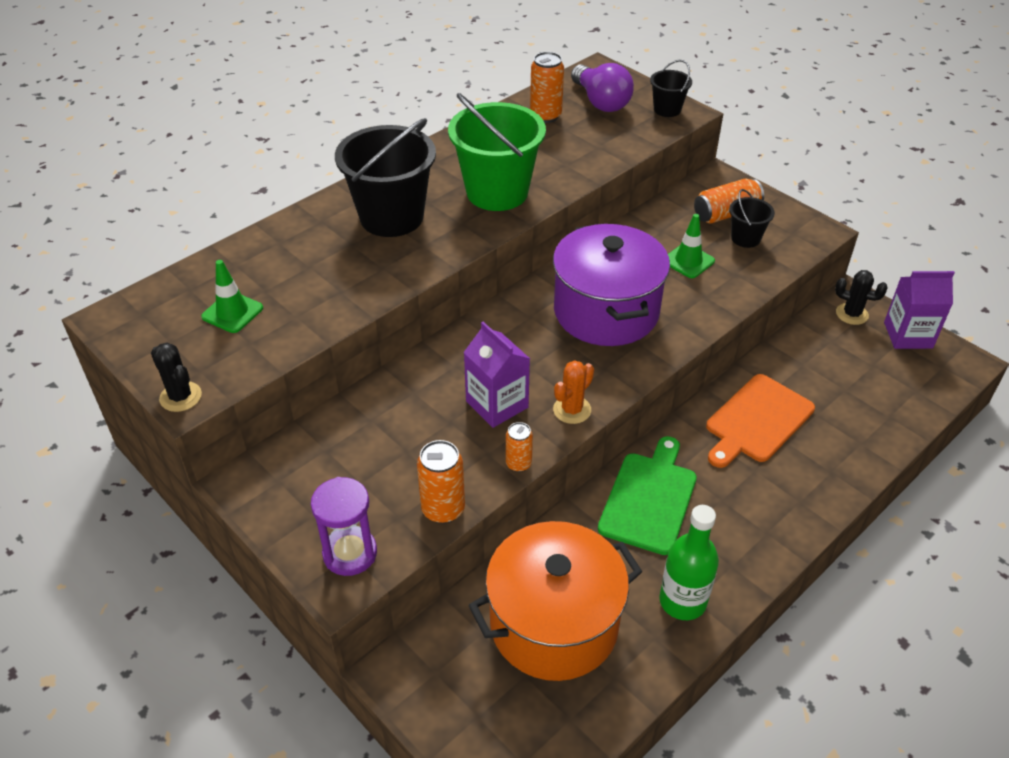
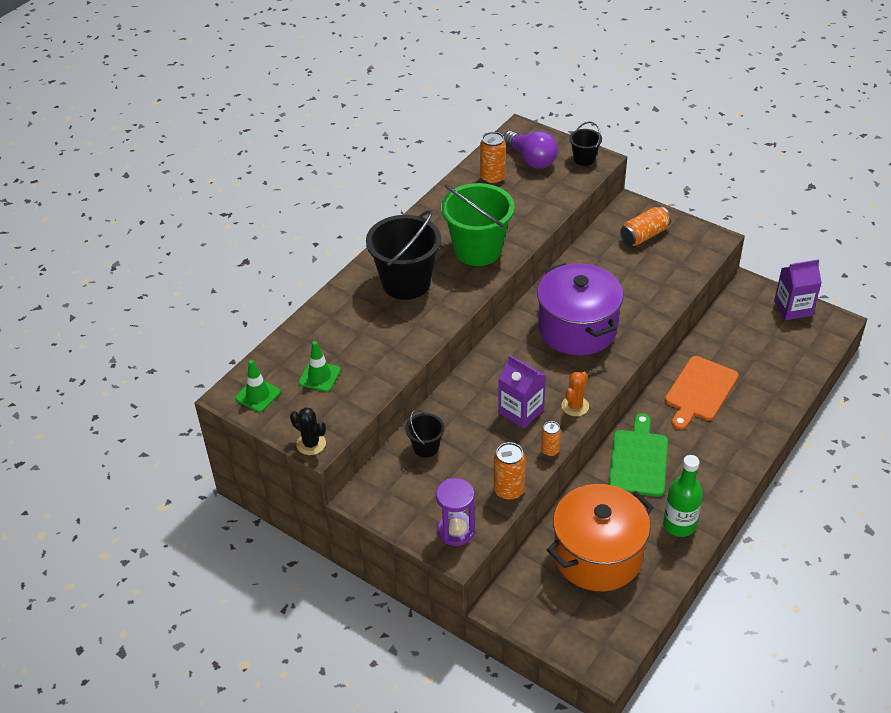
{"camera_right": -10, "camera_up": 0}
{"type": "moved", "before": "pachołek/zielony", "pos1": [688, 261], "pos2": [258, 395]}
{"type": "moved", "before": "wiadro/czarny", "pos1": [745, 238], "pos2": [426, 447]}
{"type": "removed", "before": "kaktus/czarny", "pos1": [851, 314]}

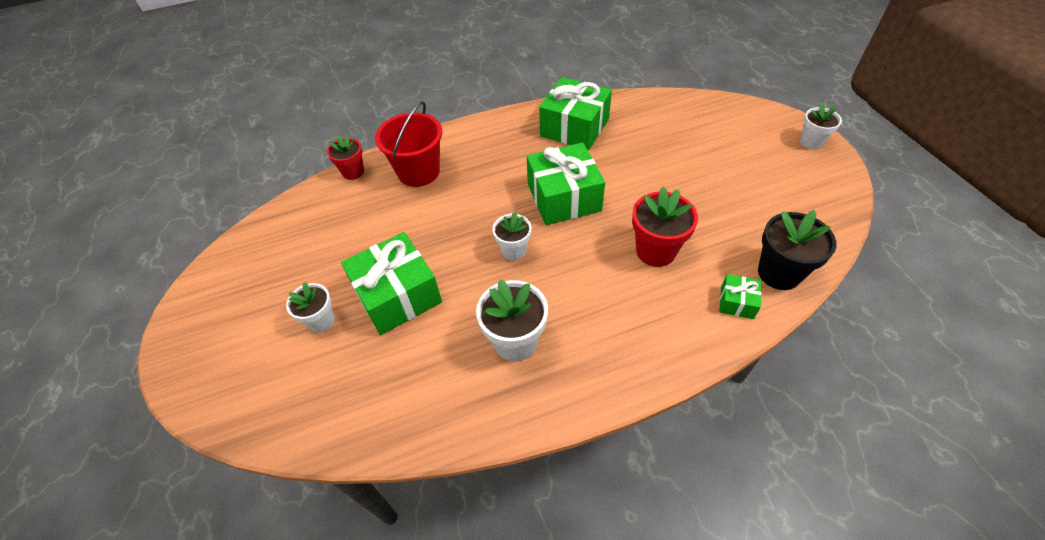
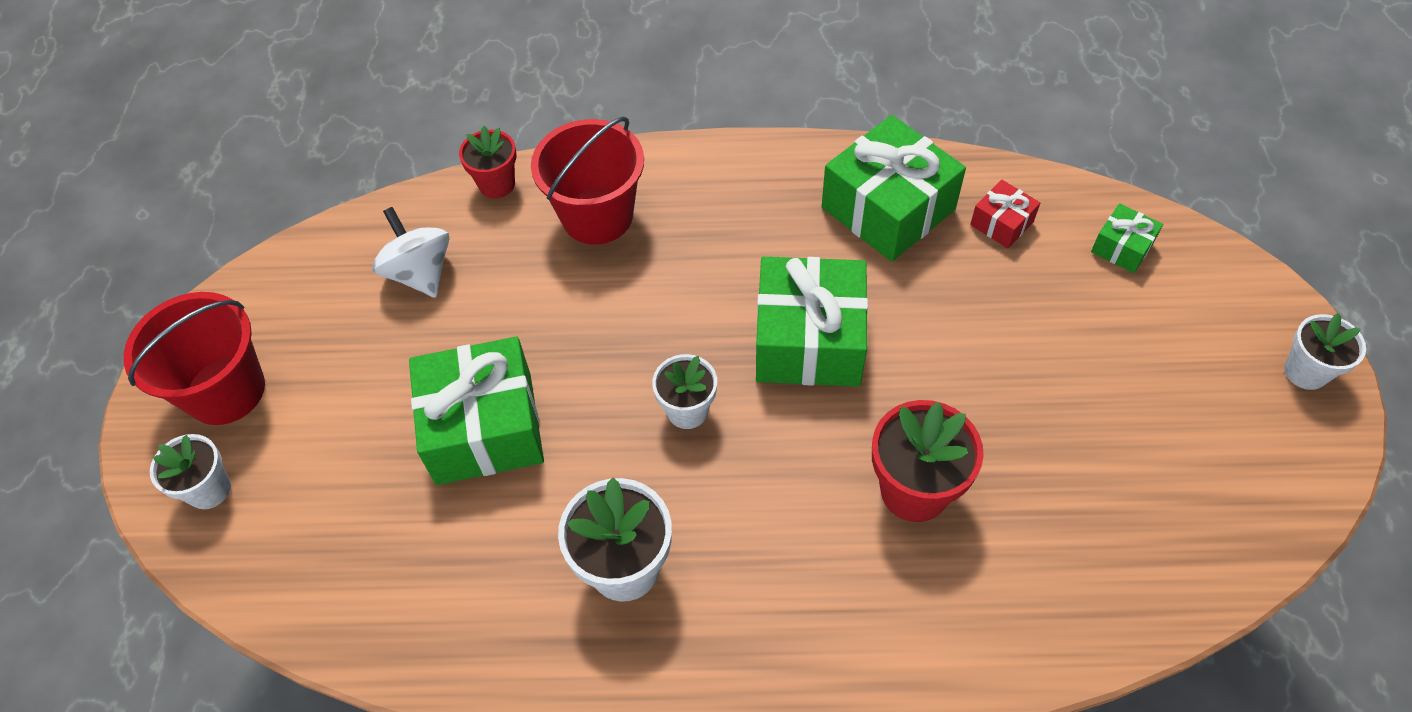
{"camera_right": 20, "camera_up": 5}
{"type": "moved", "before": "doniczka/biały", "pos1": [321, 320], "pos2": [209, 489]}
{"type": "moved", "before": "prezent/zielony", "pos1": [737, 302], "pos2": [1122, 247]}
{"type": "removed", "before": "doniczka/czarny", "pos1": [779, 273]}
{"type": "added", "after": "wiadro/czerwony", "pos2": [225, 390]}
{"type": "added", "after": "bączek/biały", "pos2": [420, 273]}
{"type": "added", "after": "prezent/czerwony", "pos2": [1001, 223]}

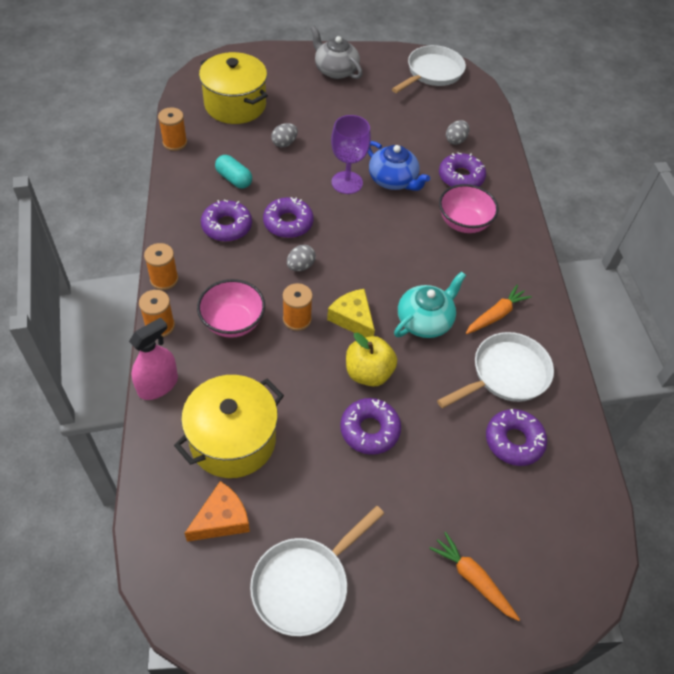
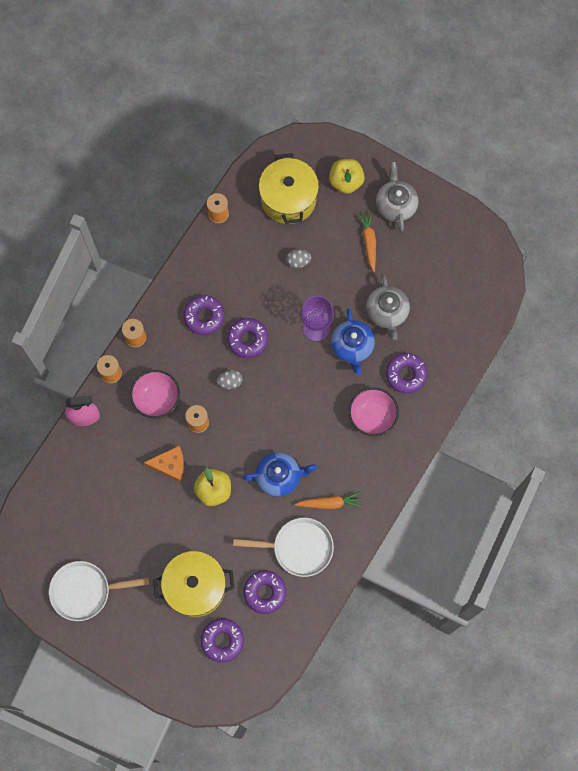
{"camera_right": 40, "camera_up": 20}
{"type": "moved", "before": "garnek/żółty", "pos1": [233, 440], "pos2": [195, 587]}
{"type": "moved", "before": "ser/pomarańczowy", "pos1": [222, 519], "pos2": [170, 465]}
{"type": "removed", "before": "kapsułka/turkusowy", "pos1": [234, 179]}
{"type": "removed", "before": "ser/żółty", "pos1": [353, 319]}
{"type": "moved", "before": "donut/fioletowy", "pos1": [369, 430], "pos2": [222, 640]}
{"type": "removed", "before": "patelnia/biały", "pos1": [432, 73]}
{"type": "recoloured", "before": "imbryk/turkusowy", "after": "imbryk/niebieski", "pos1": [425, 321], "pos2": [279, 477]}
{"type": "moved", "before": "marchewka/pomarańczowy", "pos1": [472, 578], "pos2": [369, 241]}
{"type": "removed", "before": "jajko/szary", "pos1": [455, 140]}
{"type": "added", "after": "jabłko/żółty", "pos2": [346, 182]}
{"type": "added", "after": "imbryk/szary", "pos2": [387, 312]}

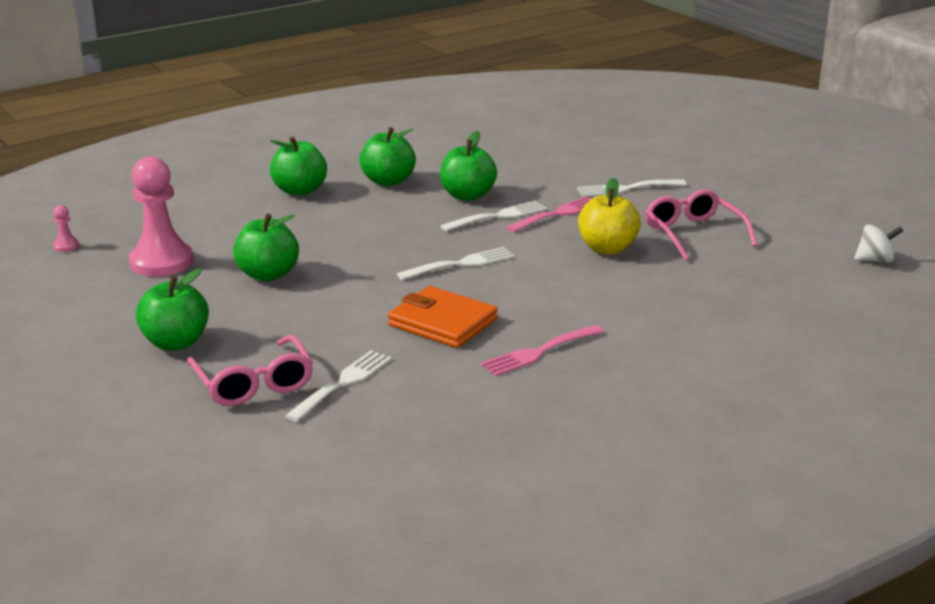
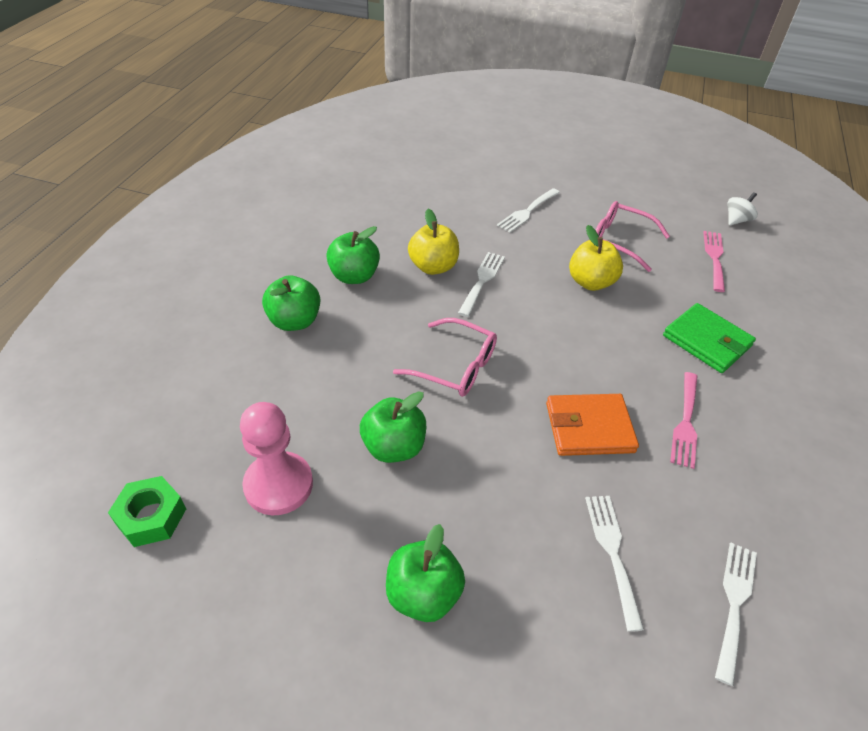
{"camera_right": -40, "camera_up": 20}
{"type": "replaced", "before": "pionek/różowy", "after": "nakrętka/zielony", "pos1": [66, 246], "pos2": [151, 517]}
{"type": "moved", "before": "okulary/różowy", "pos1": [253, 383], "pos2": [454, 366]}
{"type": "moved", "before": "widelec/biały", "pos1": [461, 264], "pos2": [734, 603]}
{"type": "recoloured", "before": "jabłko/zielony", "after": "jabłko/żółty", "pos1": [467, 195], "pos2": [433, 267]}
{"type": "moved", "before": "widelec/różowy", "pos1": [557, 214], "pos2": [714, 258]}
{"type": "added", "after": "portfel/zielony", "pos2": [707, 341]}

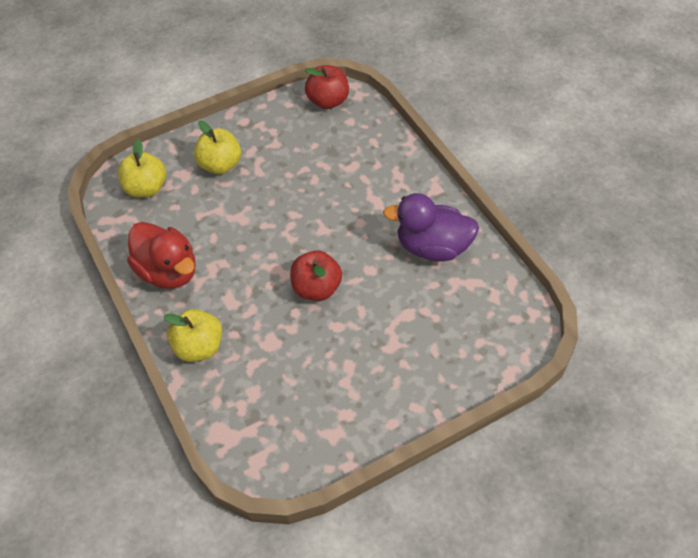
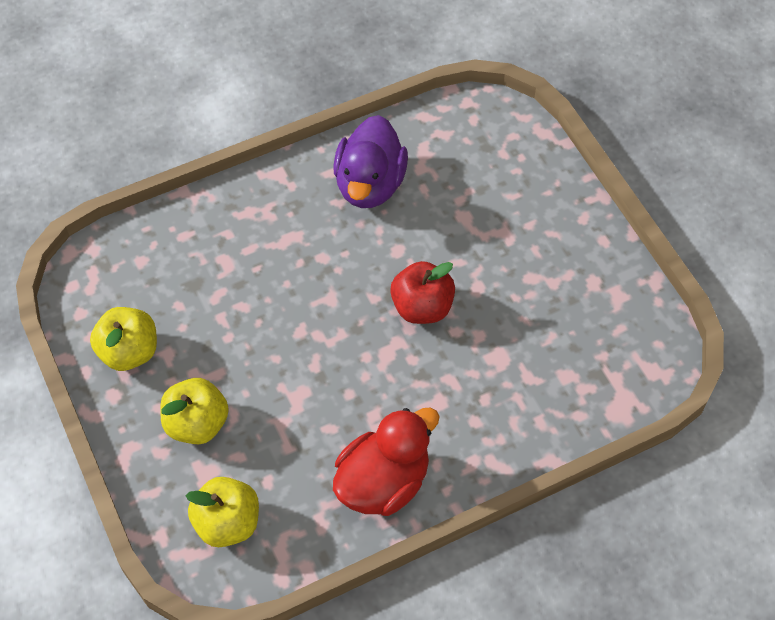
{"camera_right": -90, "camera_up": 5}
{"type": "moved", "before": "jabłko/żółty", "pos1": [199, 347], "pos2": [129, 352]}
{"type": "removed", "before": "jabłko/czerwony", "pos1": [328, 101]}

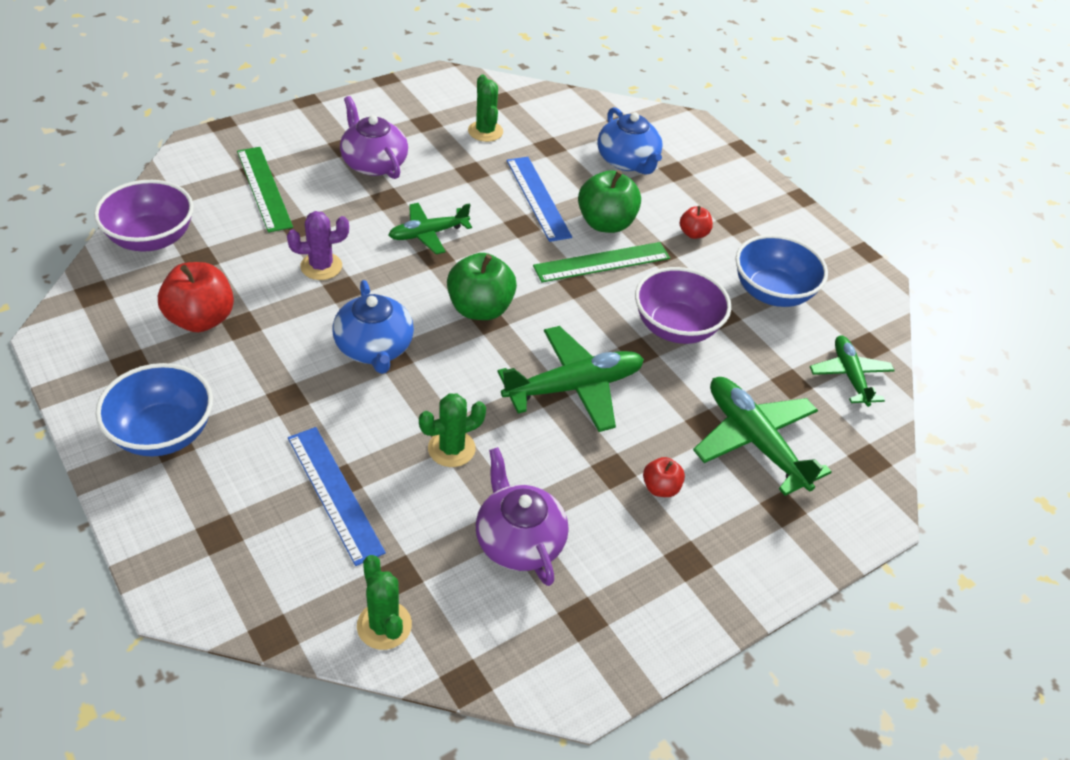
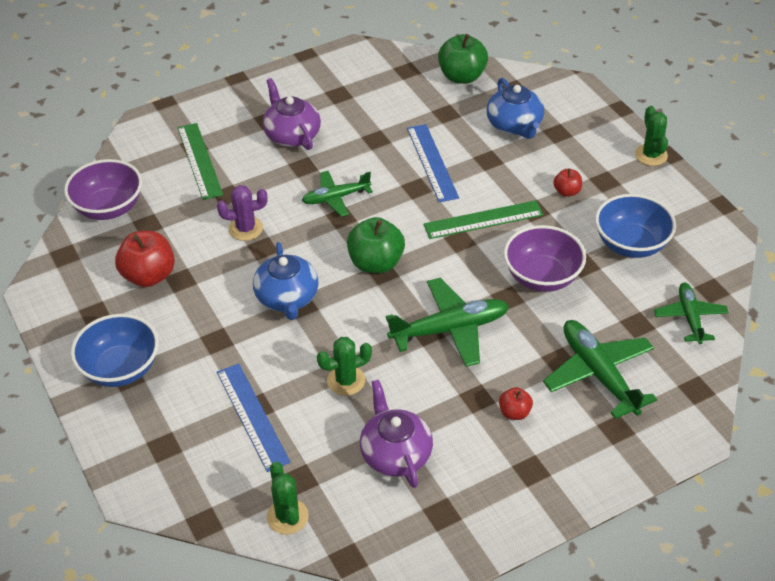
{"camera_right": 10, "camera_up": 0}
{"type": "moved", "before": "kaktus/zielony", "pos1": [485, 131], "pos2": [651, 155]}
{"type": "moved", "before": "jabłko/zielony", "pos1": [606, 223], "pos2": [462, 76]}

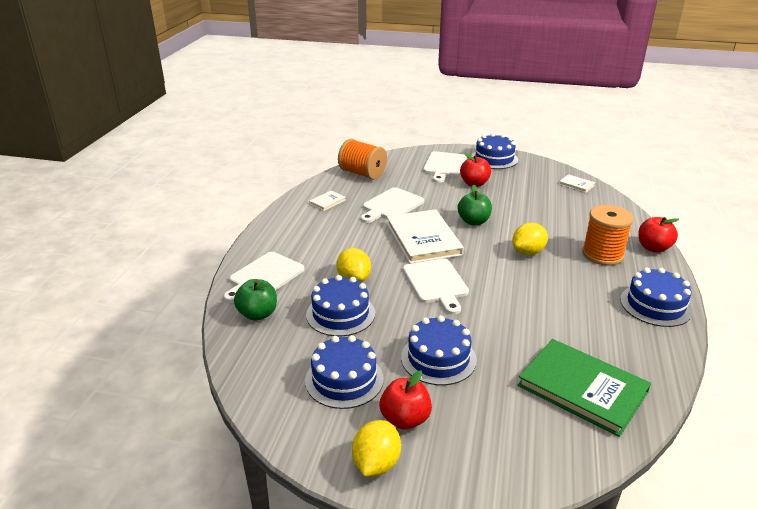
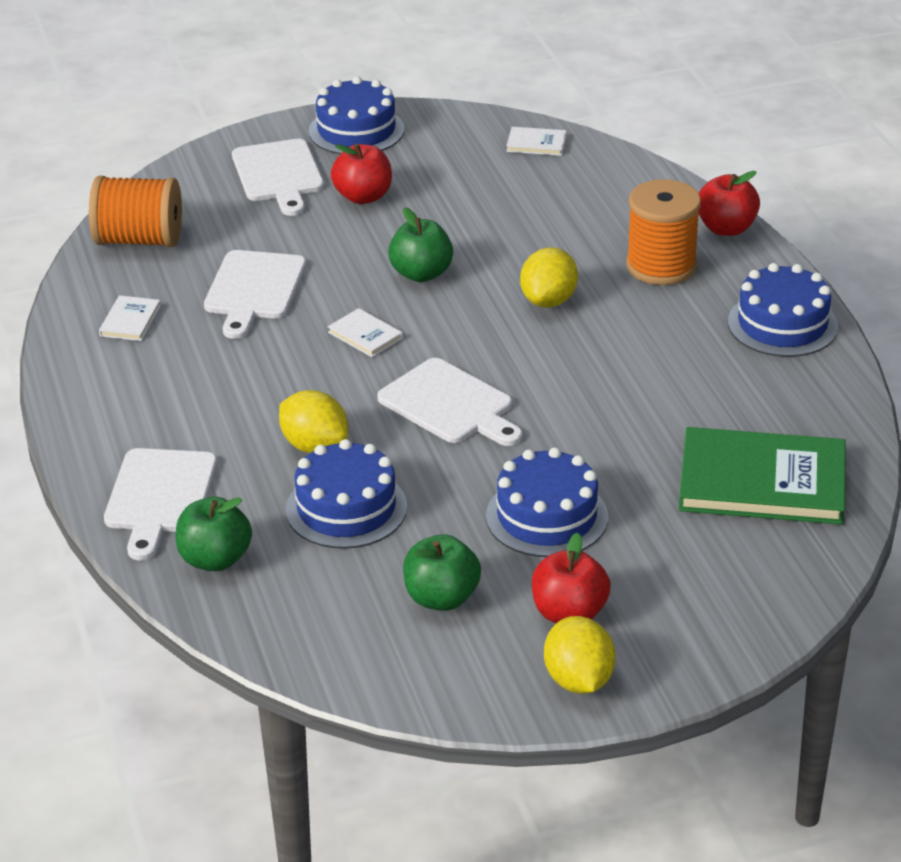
{"camera_right": -30, "camera_up": 5}
{"type": "replaced", "before": "tort/niebieski", "after": "jabłko/zielony", "pos1": [344, 379], "pos2": [441, 598]}
{"type": "resized", "before": "książka/biały", "pos1": [423, 239], "pos2": [365, 335], "scale": 0.43}

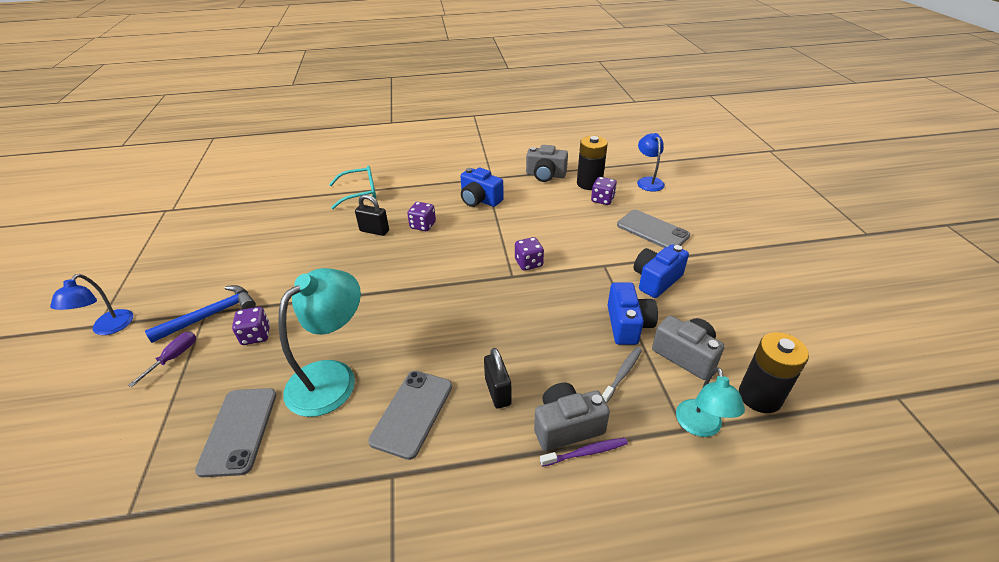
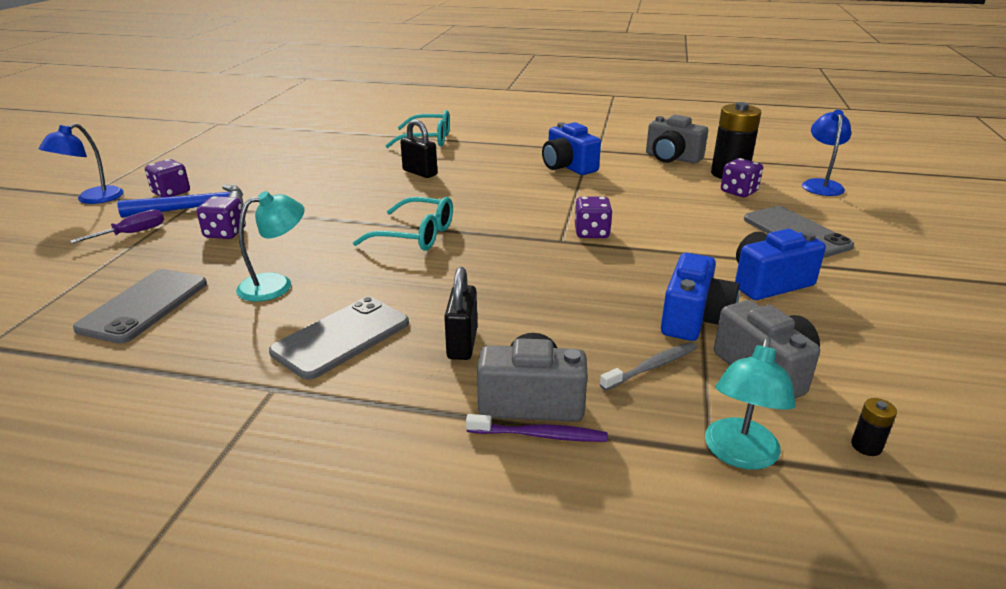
{"camera_right": 20, "camera_up": -10}
{"type": "resized", "before": "lampka/turkusowy", "pos1": [332, 377], "pos2": [276, 284], "scale": 0.59}
{"type": "moved", "before": "kostka do gry/fioletowy", "pos1": [423, 225], "pos2": [171, 193]}
{"type": "resized", "before": "bateria/czarny", "pos1": [759, 396], "pos2": [866, 446], "scale": 0.41}
{"type": "added", "after": "okulary/turkusowy", "pos2": [416, 235]}

